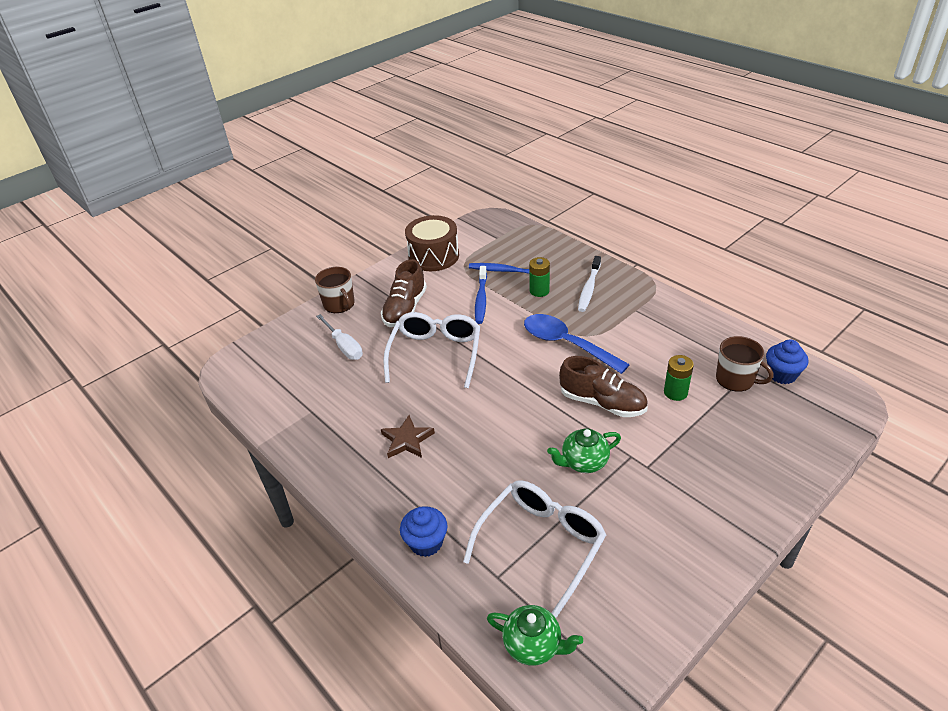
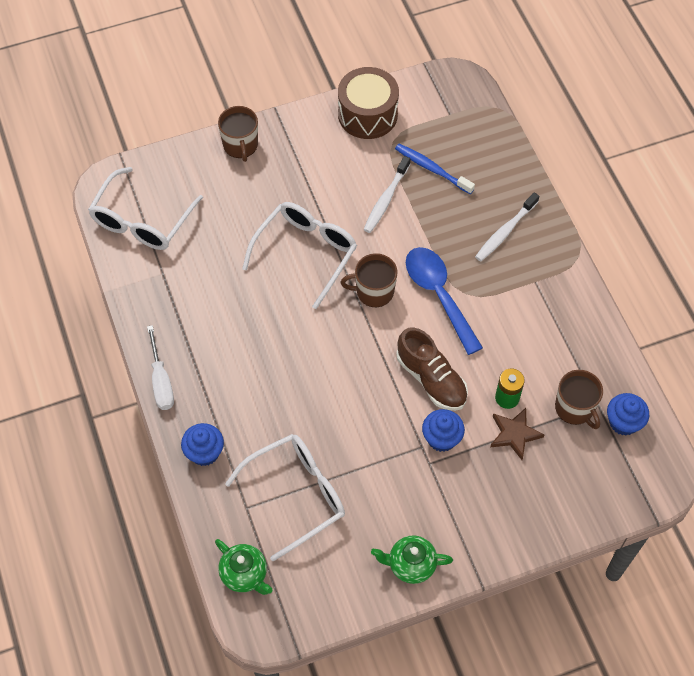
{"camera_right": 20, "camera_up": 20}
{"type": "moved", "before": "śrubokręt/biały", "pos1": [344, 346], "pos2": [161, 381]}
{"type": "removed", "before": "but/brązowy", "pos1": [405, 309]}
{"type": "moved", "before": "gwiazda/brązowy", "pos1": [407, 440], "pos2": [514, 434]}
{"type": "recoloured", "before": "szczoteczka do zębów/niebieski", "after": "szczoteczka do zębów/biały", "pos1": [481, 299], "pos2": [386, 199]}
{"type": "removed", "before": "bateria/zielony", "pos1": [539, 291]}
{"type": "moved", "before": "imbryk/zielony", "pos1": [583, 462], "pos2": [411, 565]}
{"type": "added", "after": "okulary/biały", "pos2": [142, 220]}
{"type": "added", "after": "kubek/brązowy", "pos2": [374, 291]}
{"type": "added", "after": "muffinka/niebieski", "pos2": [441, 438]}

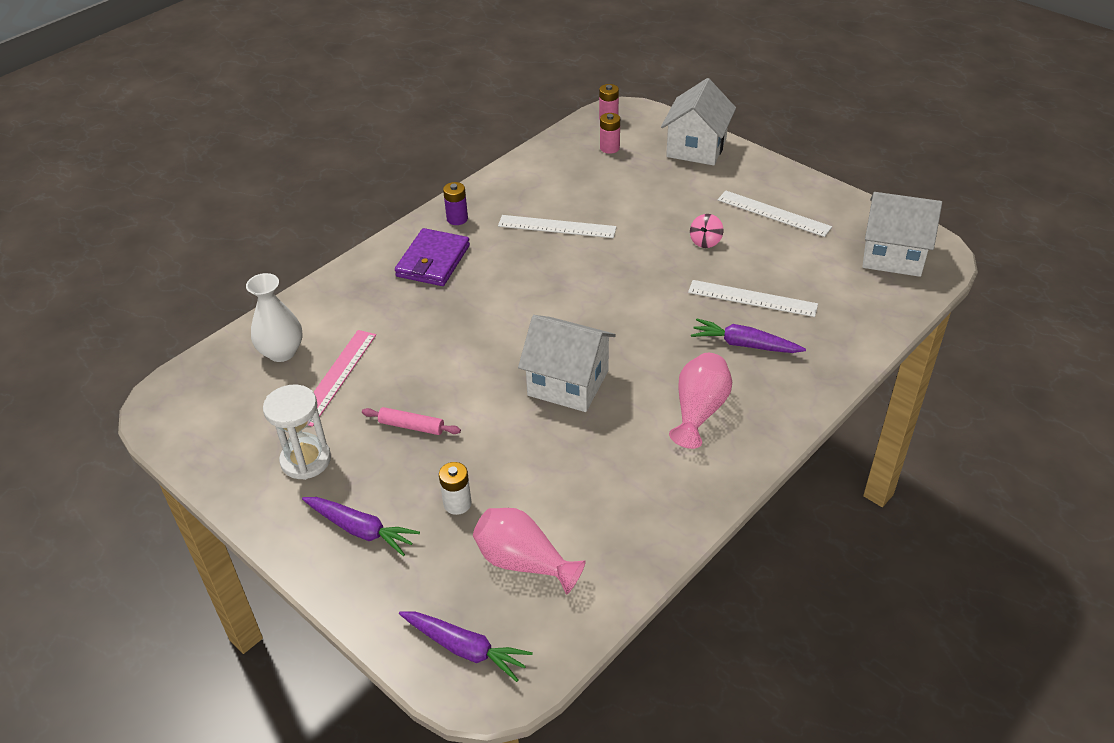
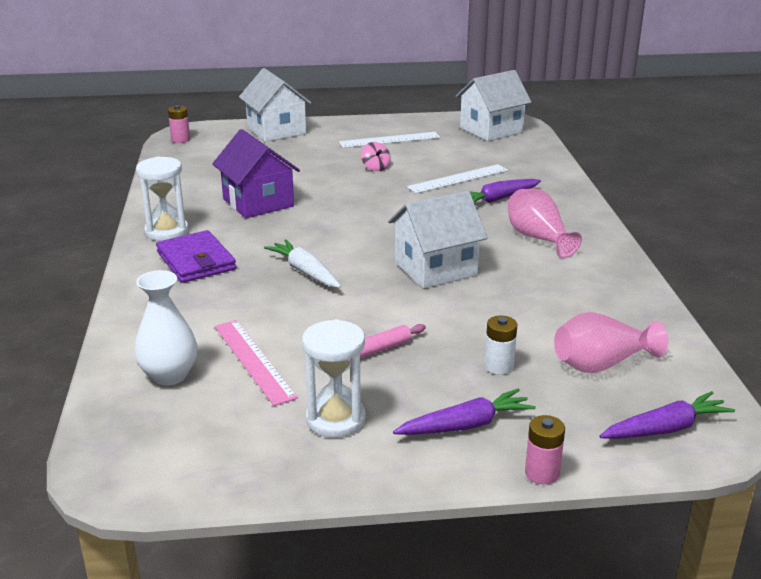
{"camera_right": -50, "camera_up": -15}
{"type": "replaced", "before": "bateria/fioletowy", "after": "klepsydra/biały", "pos1": [457, 219], "pos2": [166, 231]}
{"type": "replaced", "before": "linijka/biały", "after": "domek/fioletowy", "pos1": [557, 227], "pos2": [258, 202]}
{"type": "moved", "before": "bateria/różowy", "pos1": [609, 148], "pos2": [542, 473]}
{"type": "added", "after": "marchewka/biały", "pos2": [305, 272]}

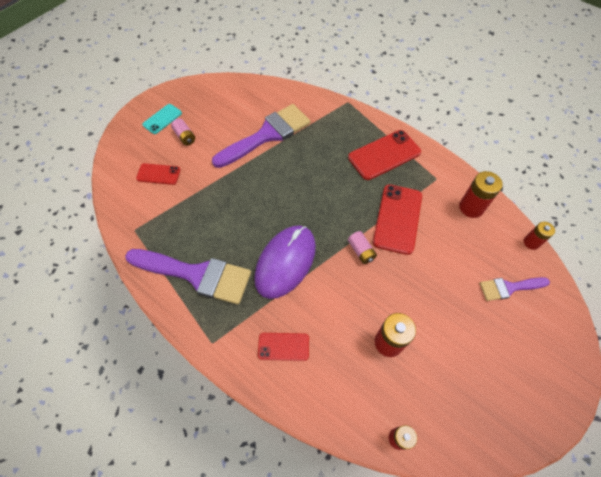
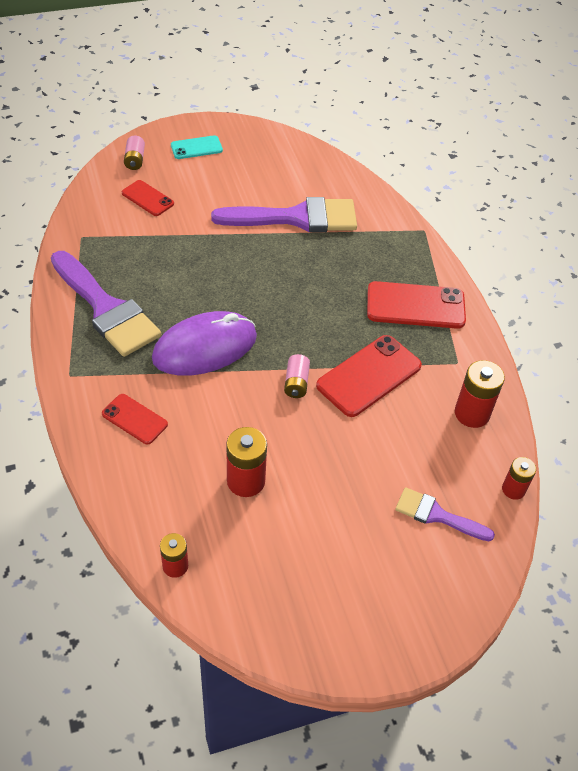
{"camera_right": 30, "camera_up": -10}
{"type": "moved", "before": "bateria/różowy", "pos1": [185, 137], "pos2": [135, 160]}

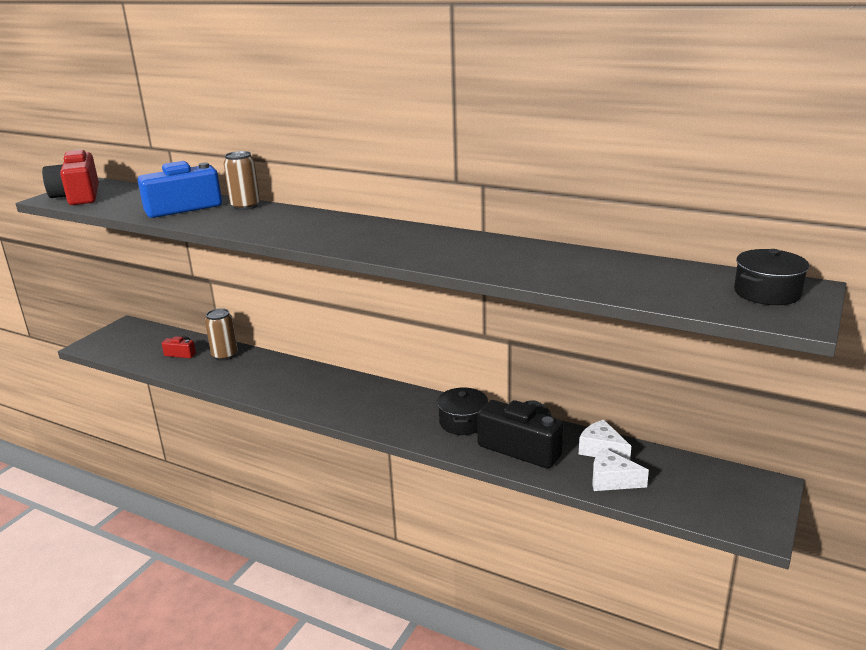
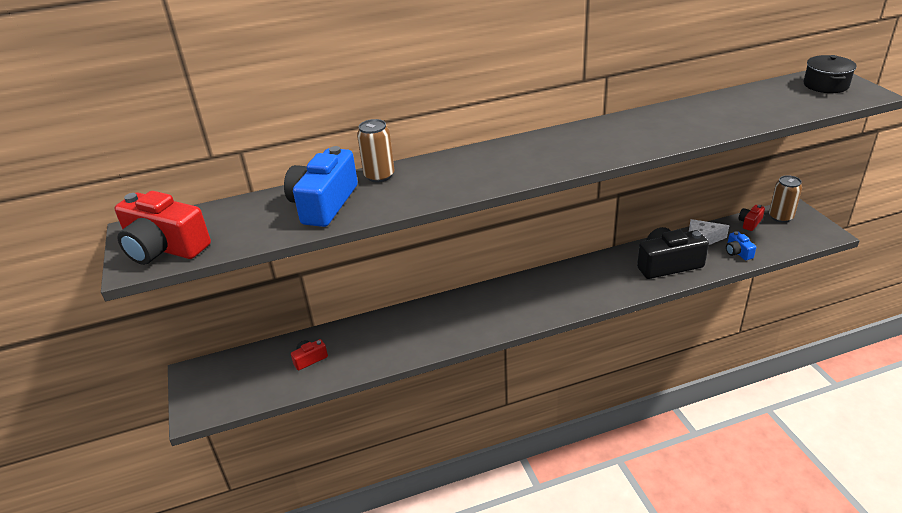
{"camera_right": -45, "camera_up": 10}
{"type": "moved", "before": "puszka/brązowy", "pos1": [225, 355], "pos2": [780, 217]}
{"type": "removed", "before": "garnek/czarny", "pos1": [463, 422]}
{"type": "replaced", "before": "ser/biały", "after": "aparat fotograficzny/niebieski", "pos1": [612, 480], "pos2": [737, 252]}
{"type": "added", "after": "aparat fotograficzny/czerwony", "pos2": [750, 223]}

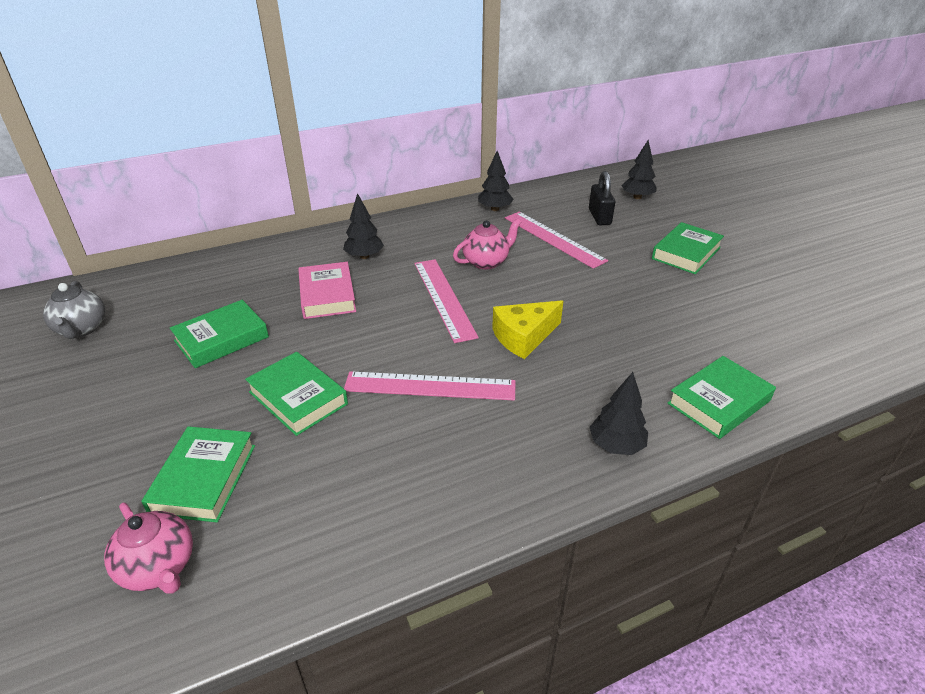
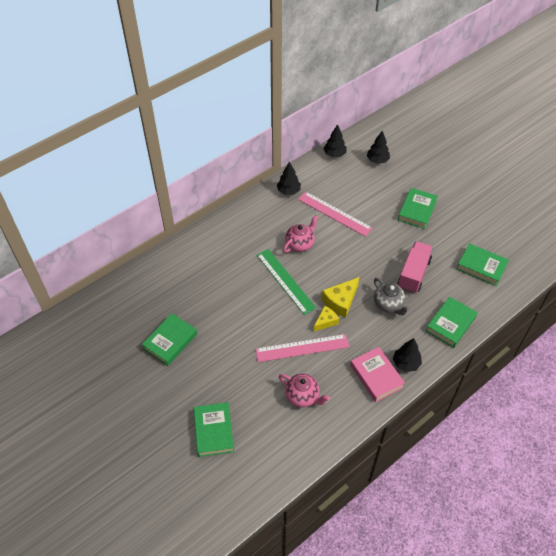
{"camera_right": -15, "camera_up": 15}
{"type": "moved", "before": "imbryk/szary", "pos1": [82, 329], "pos2": [388, 305]}
{"type": "moved", "before": "imbryk/różowy", "pos1": [159, 568], "pos2": [302, 396]}
{"type": "moved", "before": "książka/zielony", "pos1": [298, 398], "pos2": [481, 267]}
{"type": "moved", "before": "książka/różowy", "pos1": [327, 295], "pos2": [376, 376]}
{"type": "moved", "before": "drzewko/czarny", "pos1": [364, 256], "pos2": [334, 154]}
{"type": "recoloured", "before": "linijka/różowy", "after": "linijka/zielony", "pos1": [443, 298], "pos2": [285, 281]}
{"type": "removed", "before": "kłódka/czarny", "pos1": [599, 217]}
{"type": "added", "after": "ser/żółty", "pos2": [326, 321]}
{"type": "added", "after": "ciężarówka/różowy", "pos2": [413, 274]}

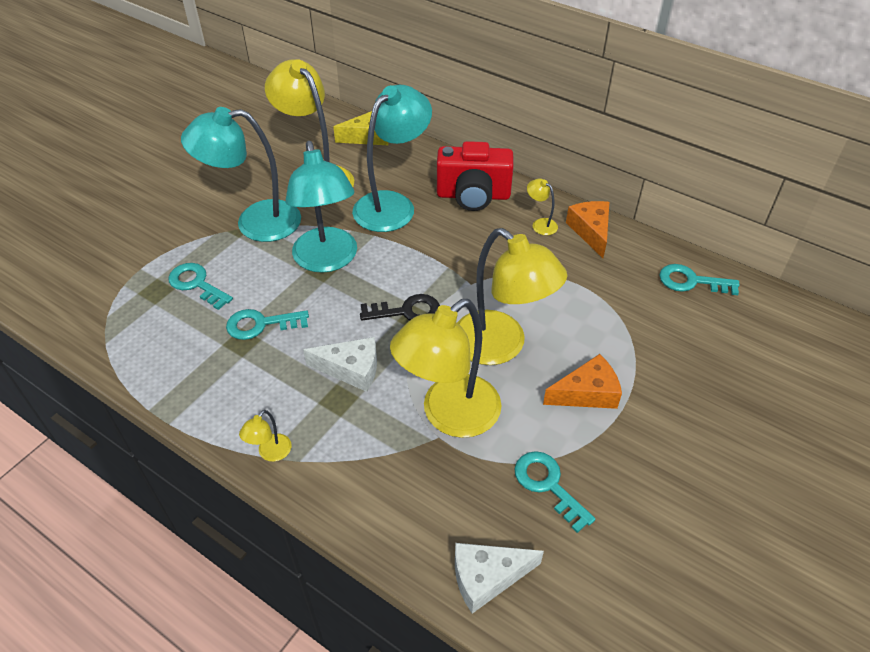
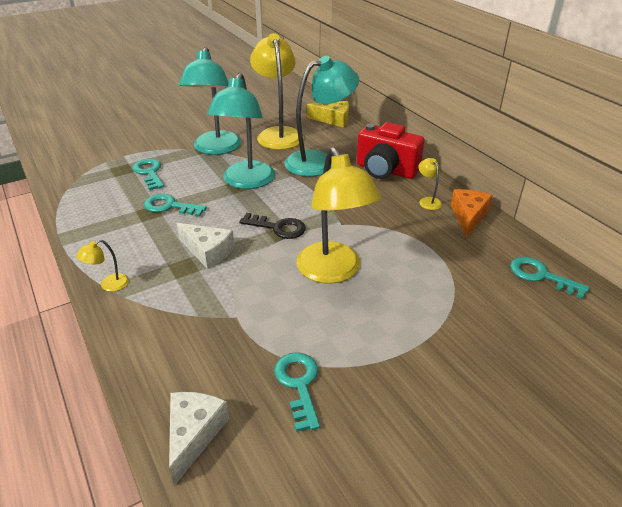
{"camera_right": 25, "camera_up": -10}
{"type": "turned", "before": "lampka/turkusowy", "pos1": [255, 222], "pos2": [215, 149], "turn": -105}
{"type": "removed", "before": "lampka/żółty", "pos1": [449, 415]}
{"type": "turned", "before": "ser/biały", "pos1": [487, 577], "pos2": [194, 434], "turn": 90}
{"type": "removed", "before": "ser/pomarańczowy", "pos1": [586, 393]}

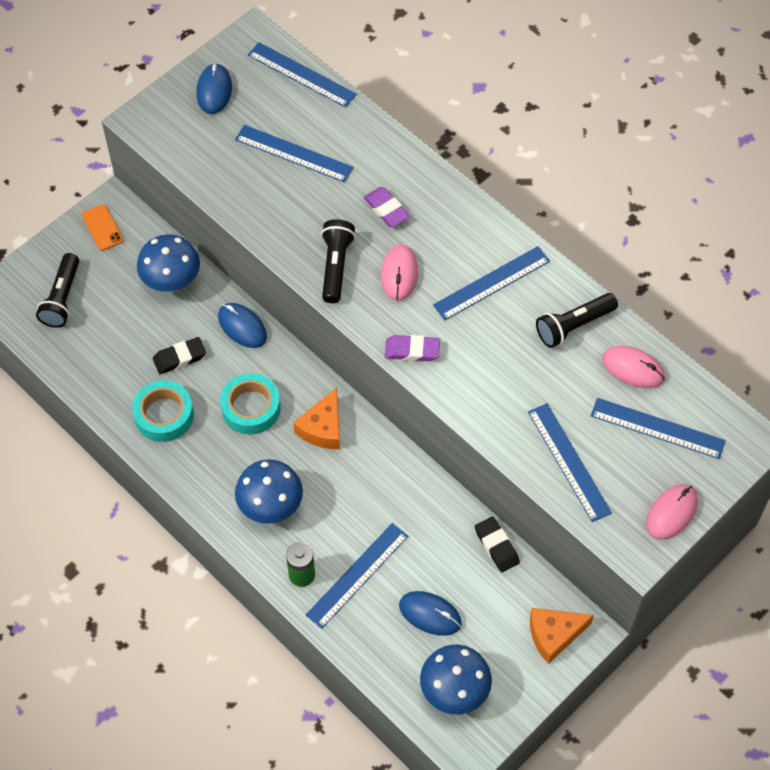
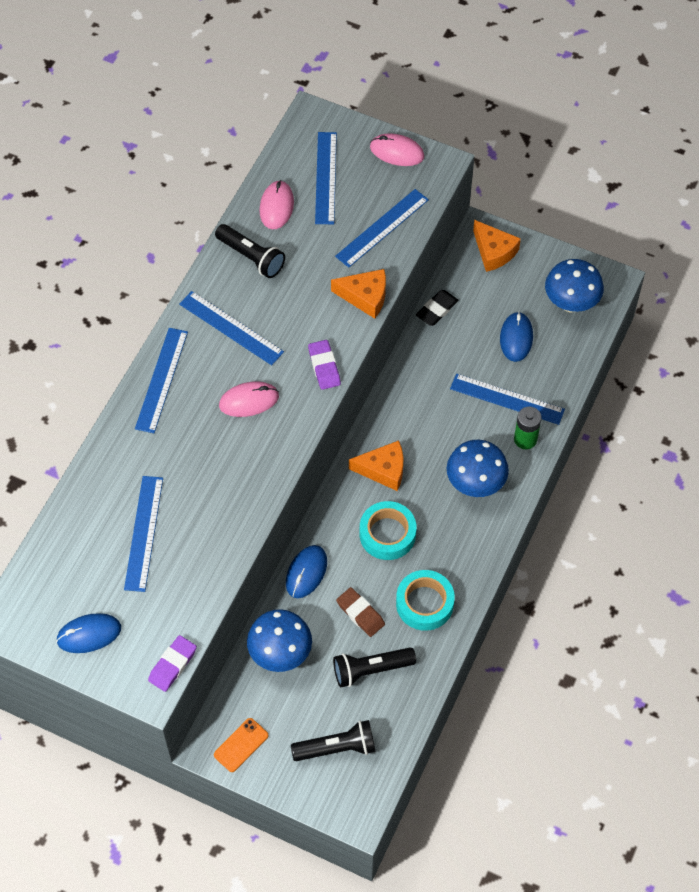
{"camera_right": -110, "camera_up": 0}
{"type": "recoloured", "before": "gumka do mazania/czarny", "after": "gumka do mazania/brązowy", "pos1": [179, 358], "pos2": [360, 614]}
{"type": "moved", "before": "linijka/niebieski", "pos1": [301, 75], "pos2": [161, 380]}
{"type": "moved", "before": "latarka/czarny", "pos1": [336, 266], "pos2": [371, 669]}
{"type": "moved", "before": "gumka do mazania/fioletowy", "pos1": [386, 209], "pos2": [172, 665]}
{"type": "added", "after": "ser/pomarańczowy", "pos2": [365, 297]}

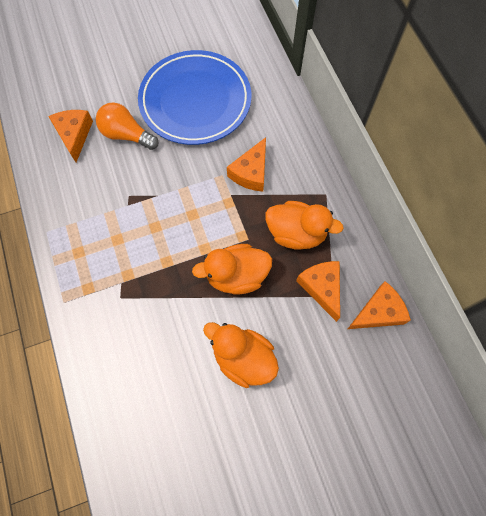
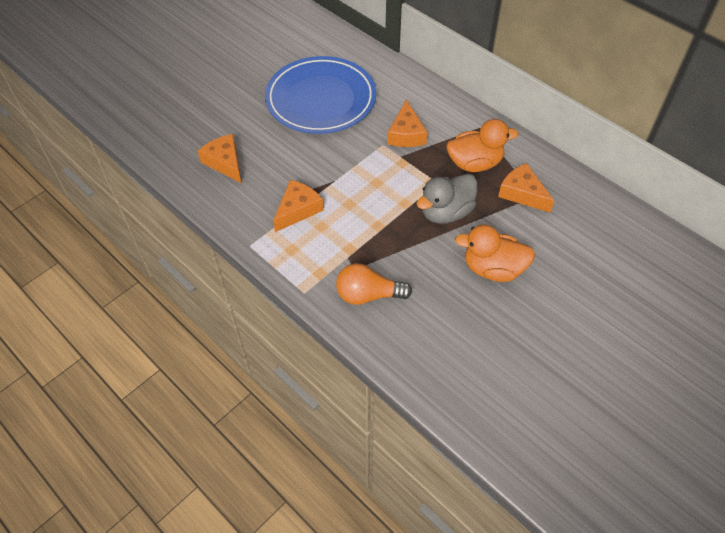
{"camera_right": -25, "camera_up": -15}
{"type": "moved", "before": "żarówka/pomarańczowy", "pos1": [126, 135], "pos2": [368, 295]}
{"type": "recoloured", "before": "kaczka/pomarańczowy", "after": "kaczka/szary", "pos1": [236, 276], "pos2": [446, 212]}
{"type": "moved", "before": "ser/pomarańczowy", "pos1": [378, 312], "pos2": [298, 210]}

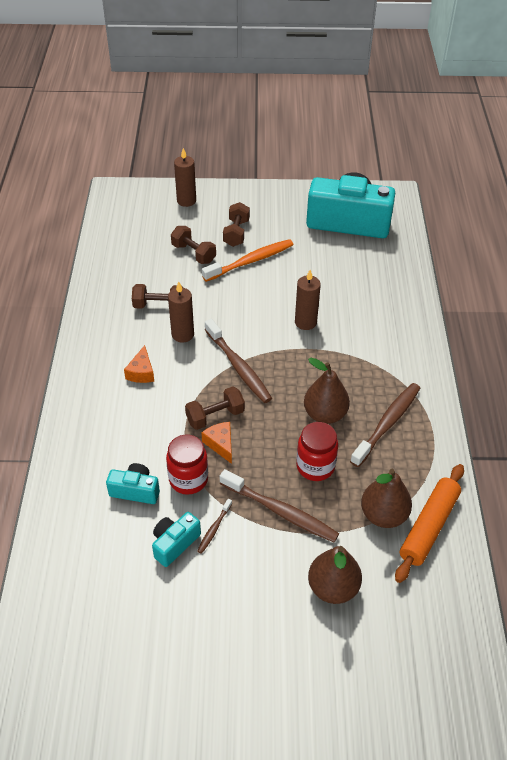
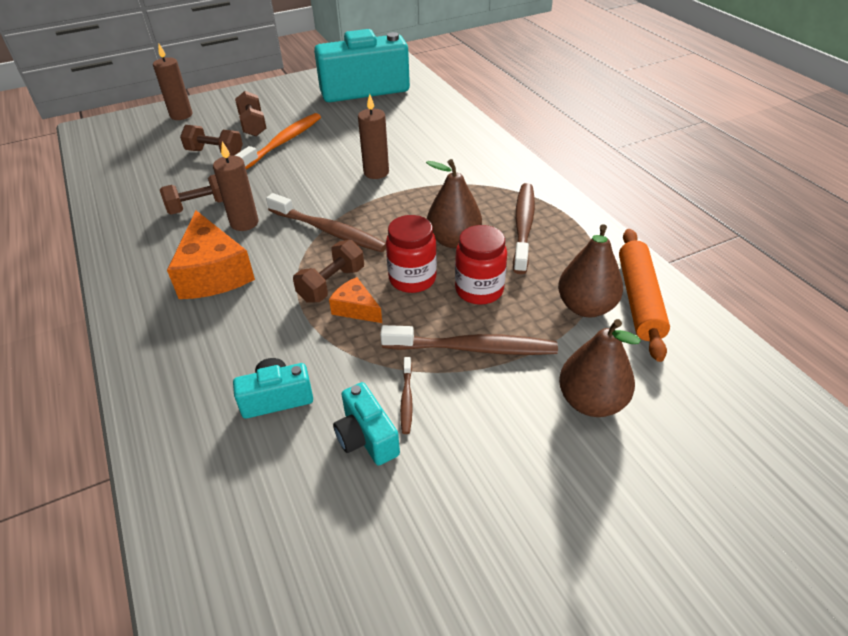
{"camera_right": -25, "camera_up": -5}
{"type": "resized", "before": "ser/pomarańczowy", "pos1": [141, 372], "pos2": [213, 273], "scale": 1.92}
{"type": "turned", "before": "aparat fotograficzny/turkusowy", "pos1": [174, 543], "pos2": [366, 437], "turn": -45}
{"type": "moved", "before": "słoik/czerwony", "pos1": [188, 479], "pos2": [412, 279]}

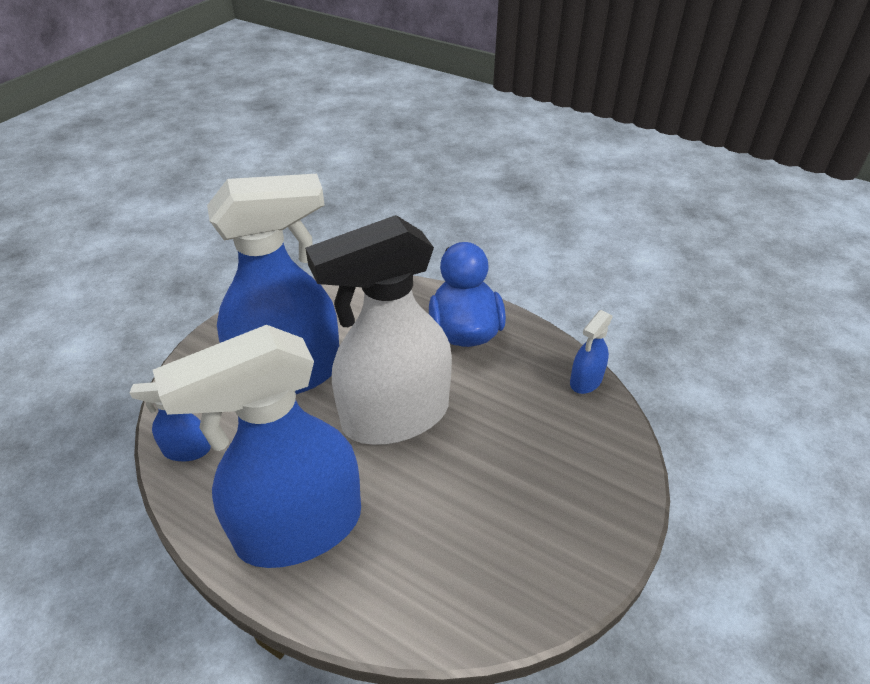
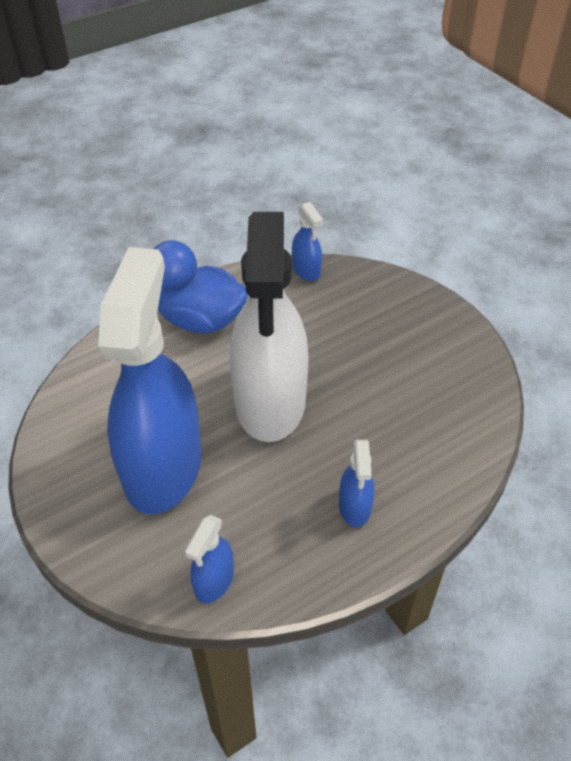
{"camera_right": -65, "camera_up": 5}
{"type": "resized", "before": "spryskiwacz/niebieski", "pos1": [298, 528], "pos2": [354, 507], "scale": 0.41}

